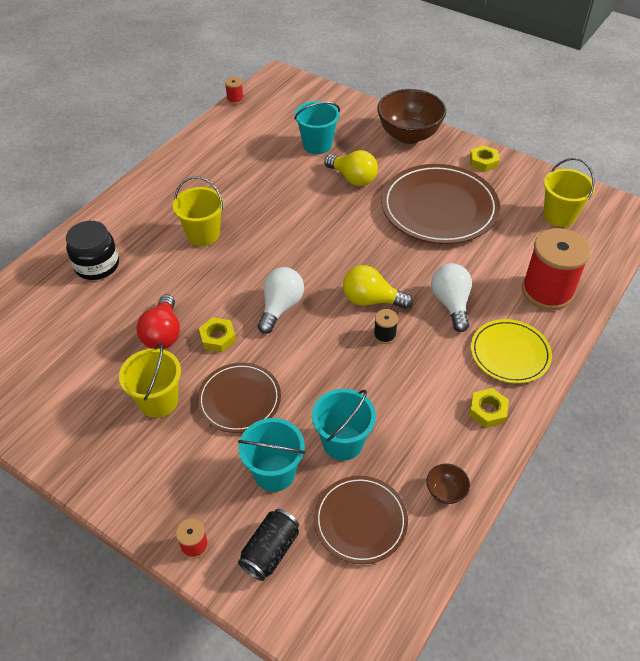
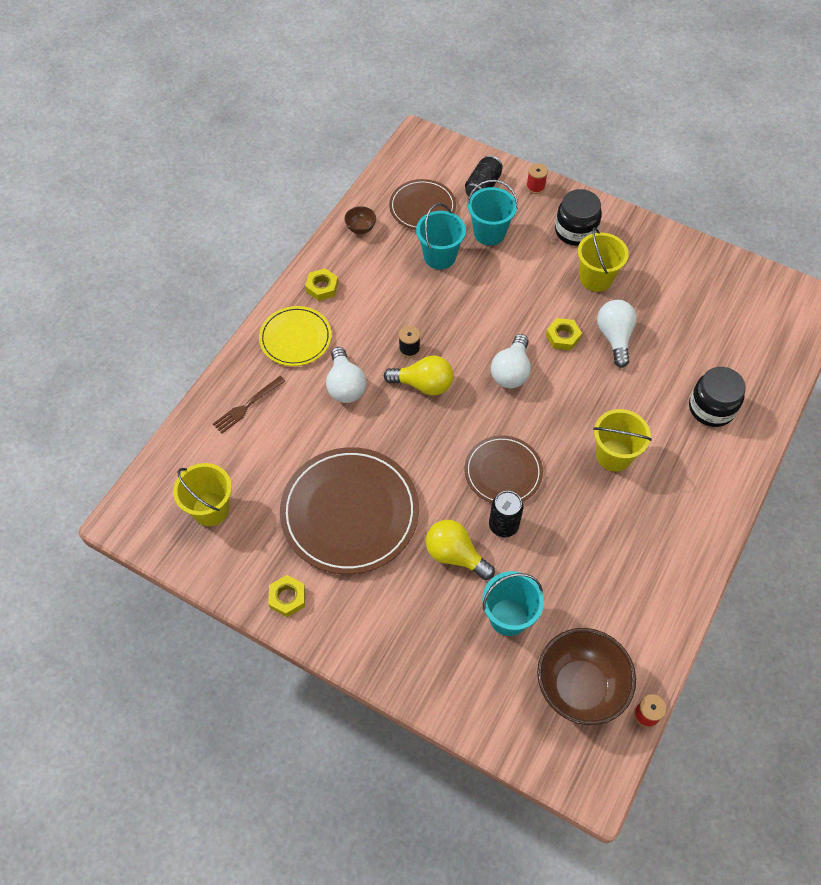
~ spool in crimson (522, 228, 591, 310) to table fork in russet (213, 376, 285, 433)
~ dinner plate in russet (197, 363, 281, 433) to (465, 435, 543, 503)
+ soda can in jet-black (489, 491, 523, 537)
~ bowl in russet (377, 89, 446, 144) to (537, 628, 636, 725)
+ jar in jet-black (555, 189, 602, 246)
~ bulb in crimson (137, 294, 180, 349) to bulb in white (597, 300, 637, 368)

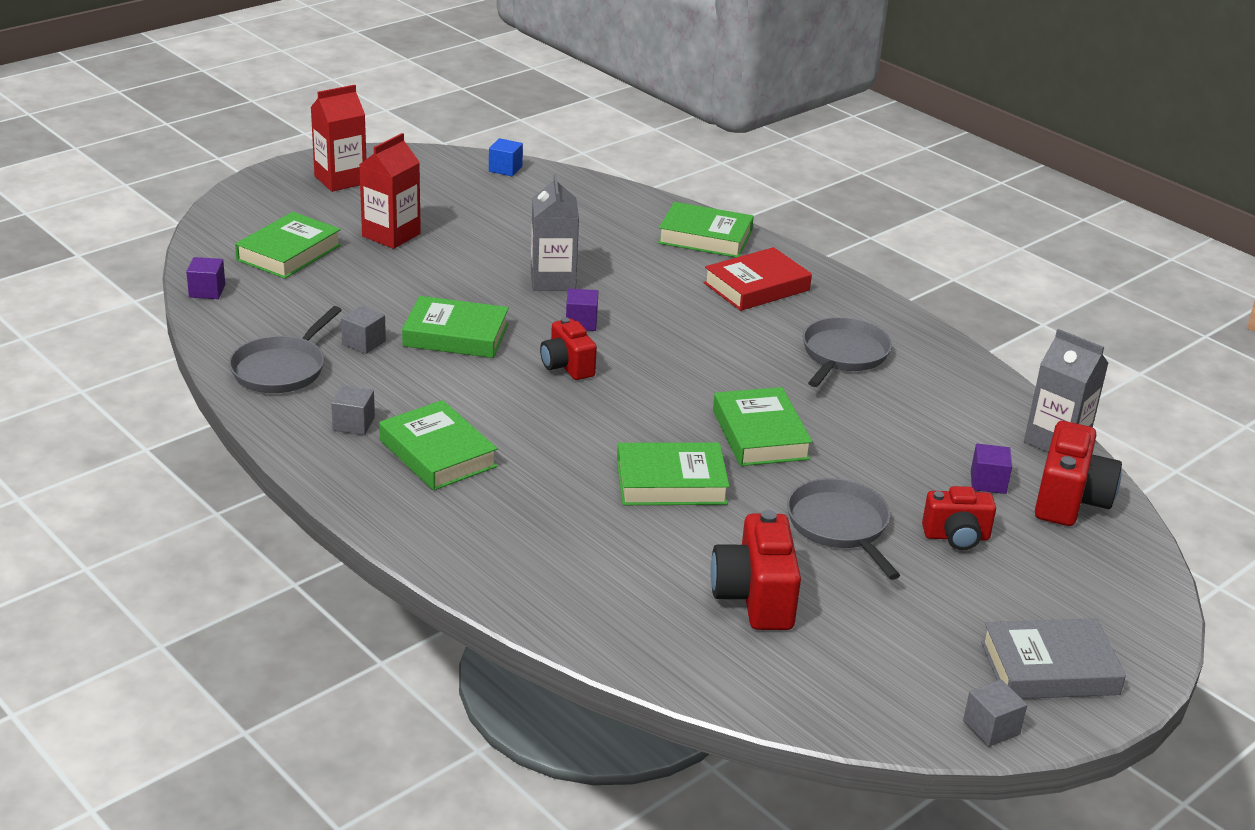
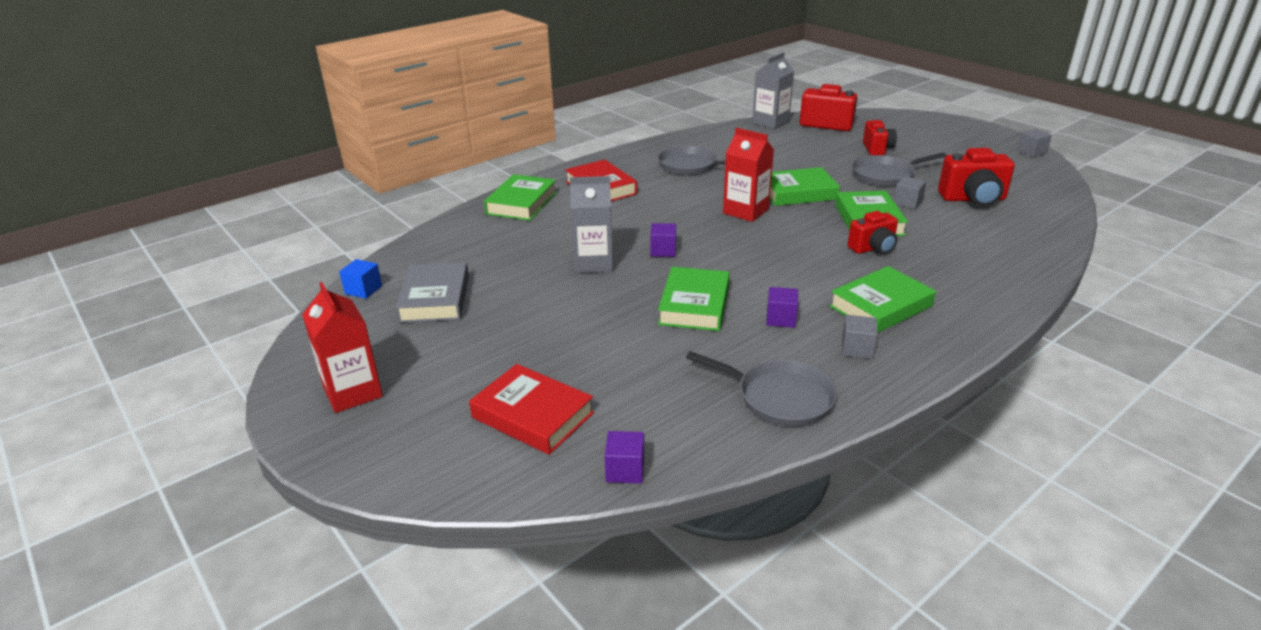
~ hardback in ash-grey (981, 618, 1126, 699) to (396, 262, 469, 323)
~ hardback in green (235, 212, 341, 279) to hardback in crimson (469, 364, 594, 455)
~ milk carton in crimson (359, 133, 421, 249) to (723, 128, 774, 222)
~ block in purple (971, 444, 1012, 494) to (766, 287, 798, 328)
~ camera in crimson (540, 317, 597, 380) to (848, 211, 898, 254)
~ block in ash-grey (341, 305, 386, 354) to (894, 176, 927, 209)

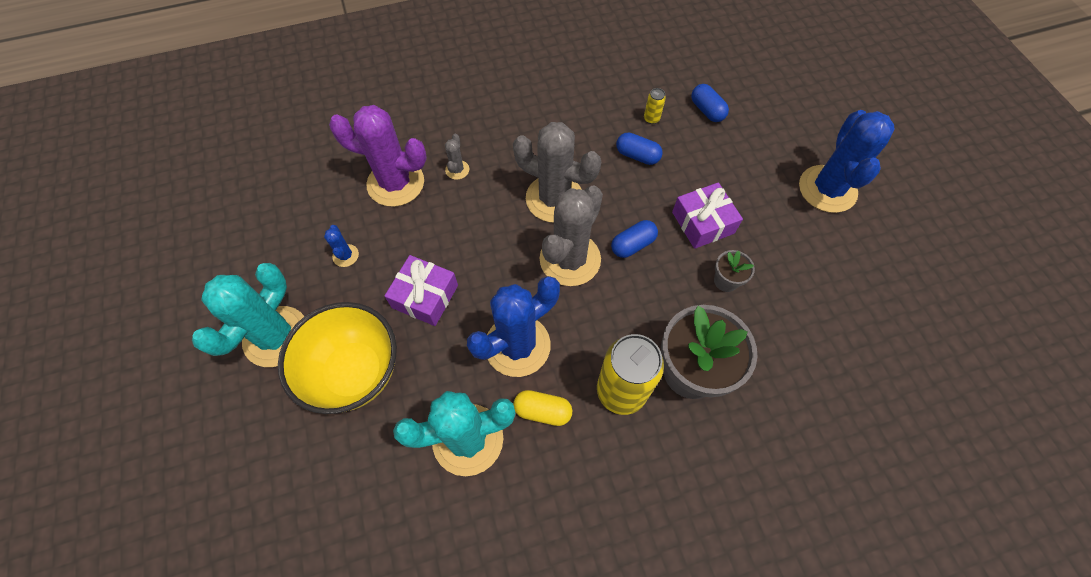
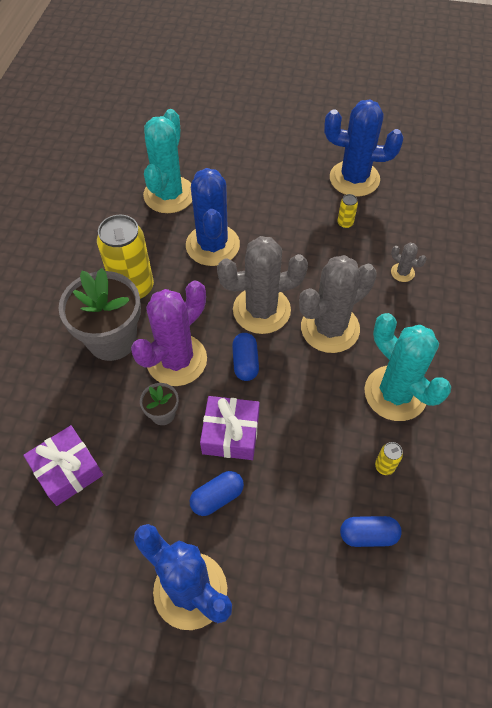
~ present in purple (385, 255, 458, 326) to (24, 425, 103, 506)
~ prickly plant in purple (329, 105, 427, 207) to (131, 281, 207, 386)
~ pill in blue (616, 132, 663, 165) to (190, 471, 244, 516)
~ prickly plant in ash-grey (540, 186, 603, 286) = (217, 236, 308, 334) 75 degrees counterclockwise
~ prickly plant in blue (324, 225, 359, 267) = (324, 99, 403, 197) x2.34
+ soda can in bright yellow (337, 194, 358, 229)
~ prickly plant in aqua (192, 263, 305, 367) to (364, 313, 451, 421)
- bowl in bright yellow (278, 302, 397, 414)
- pill in bright yellow (514, 390, 572, 426)

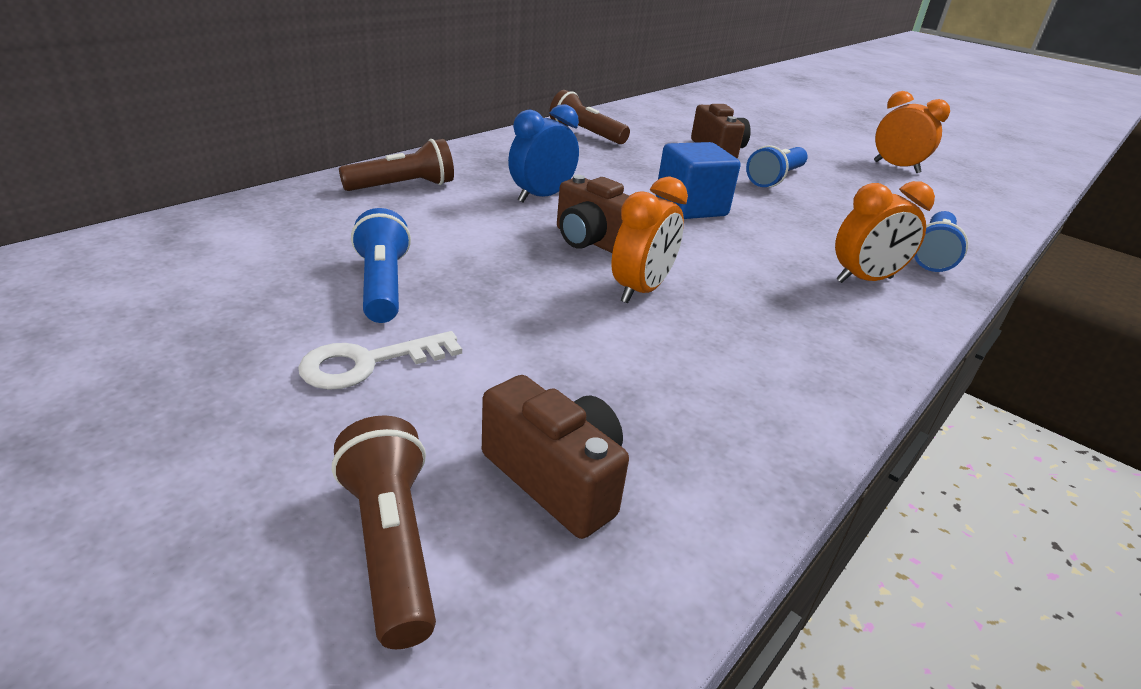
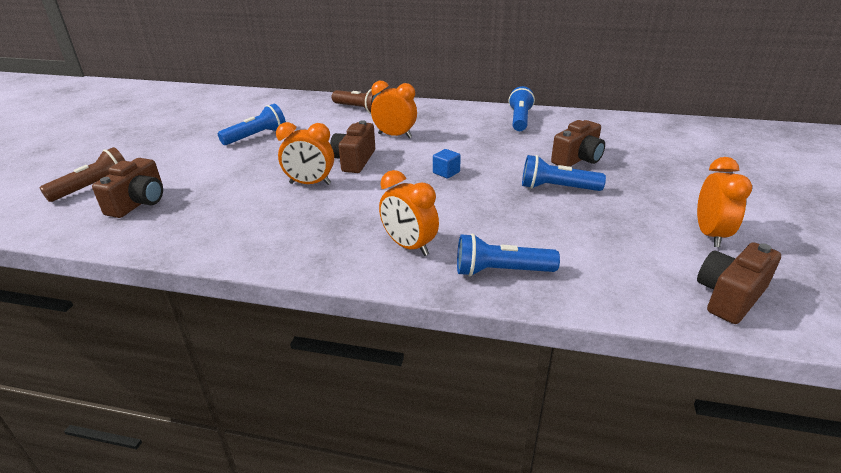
~ bedside clock in blue (508, 104, 579, 202) to bedside clock in orange-coloured (371, 81, 417, 138)
~ block in blue (656, 142, 741, 219) = (433, 149, 461, 178) x0.50
~ flashlight in russet (549, 90, 630, 144) to flashlight in blue (509, 86, 535, 131)
+ camera in russet (697, 242, 781, 324)
- latchkey in white (298, 331, 462, 390)

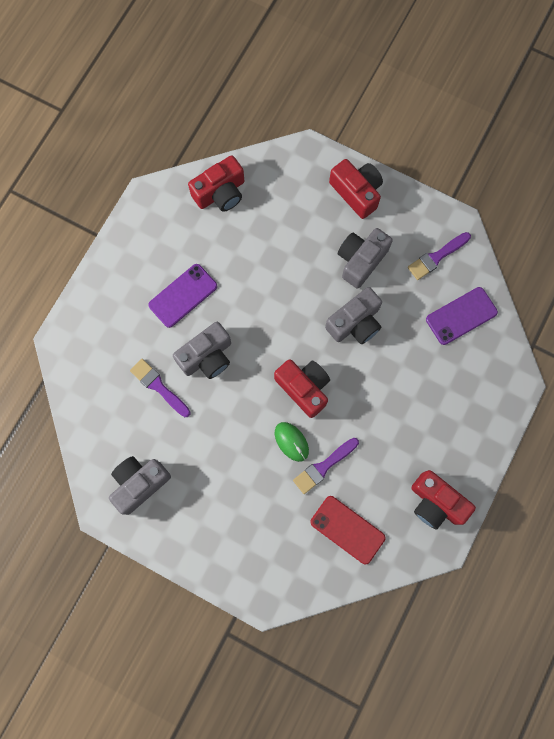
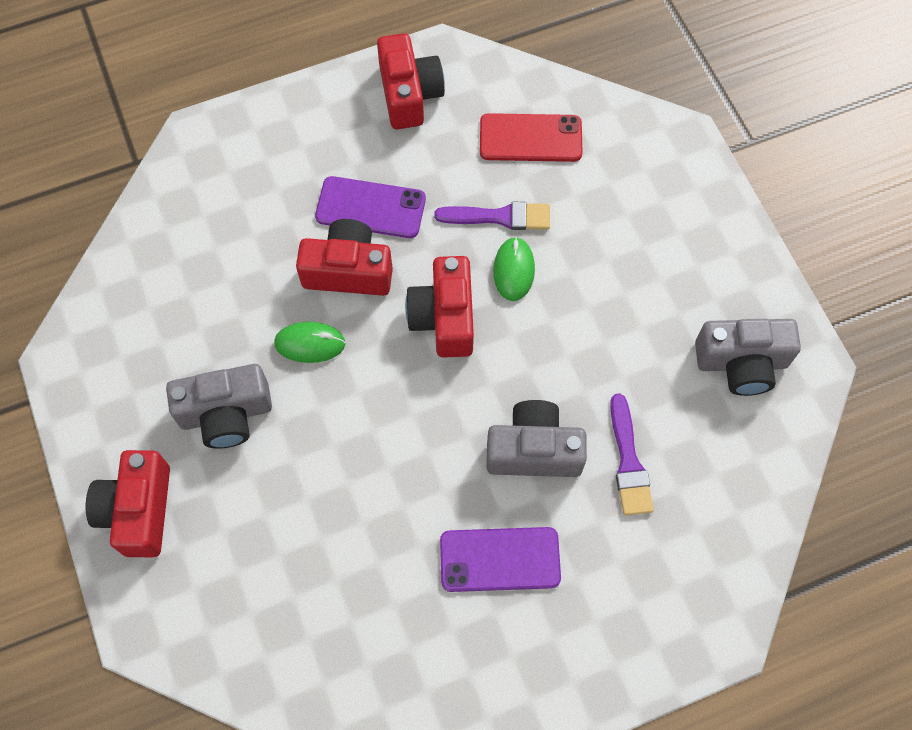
~ camera in ash-grey (325, 287, 382, 344) to computer mouse in green (274, 322, 346, 363)
~ camera in crimson (188, 155, 244, 212) to (296, 219, 393, 296)
~ smartphone in purple (426, 287, 498, 345) to (315, 176, 426, 238)
~ smartphone in crimson (310, 496, 386, 565) = (480, 113, 583, 162) 75 degrees counterclockwise
- paintbrush in purple (408, 232, 471, 280)

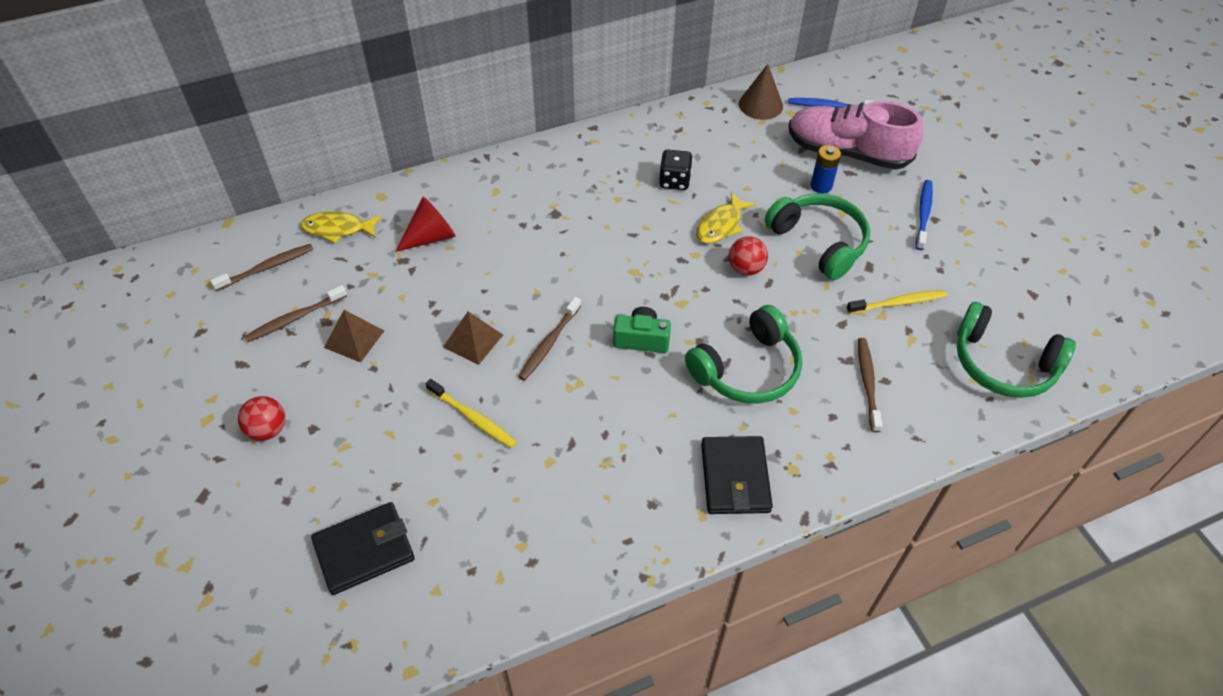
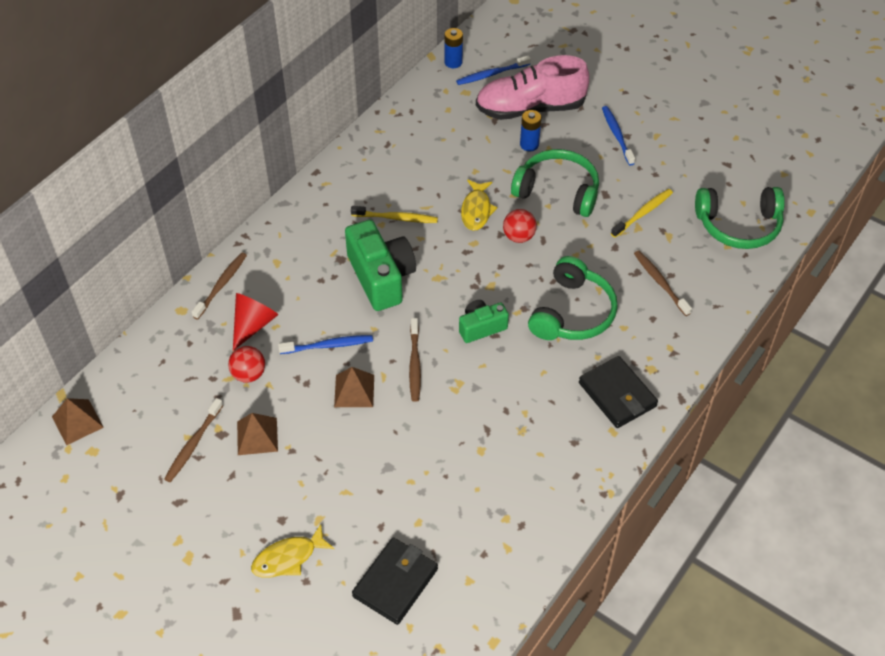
+ solid pyramid in russet (52, 398, 104, 445)
~ dental brush in russet (210, 244, 313, 291) to (192, 252, 247, 319)
~ play ball in crimson (238, 396, 285, 441) to (228, 346, 265, 383)
~ fish in bright yellow (301, 211, 381, 243) to (251, 524, 335, 578)
+ dental brush in blue (278, 335, 373, 354)
+ camera in green (345, 220, 416, 311)
~ dental brush in bright yellow (425, 379, 517, 448) to (351, 206, 438, 223)
+ battery in blue (444, 28, 463, 68)
- game die in jet-black (659, 150, 693, 190)
- cone shape in russet (739, 64, 783, 120)

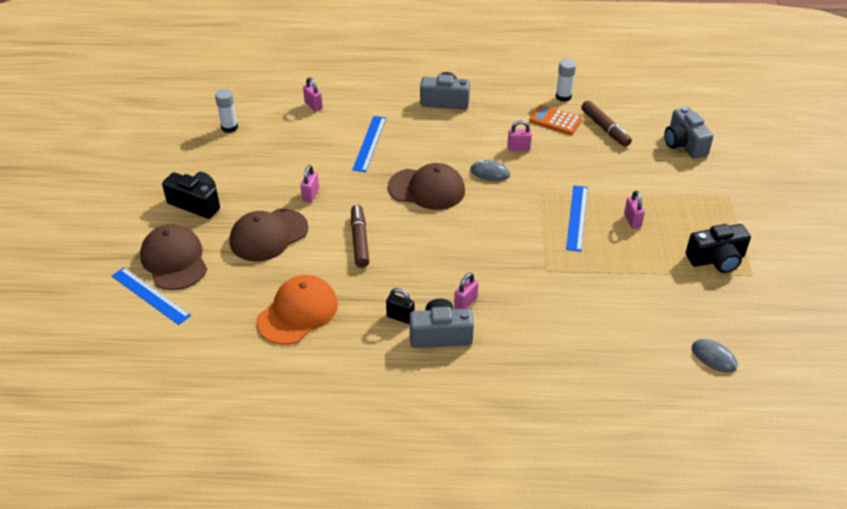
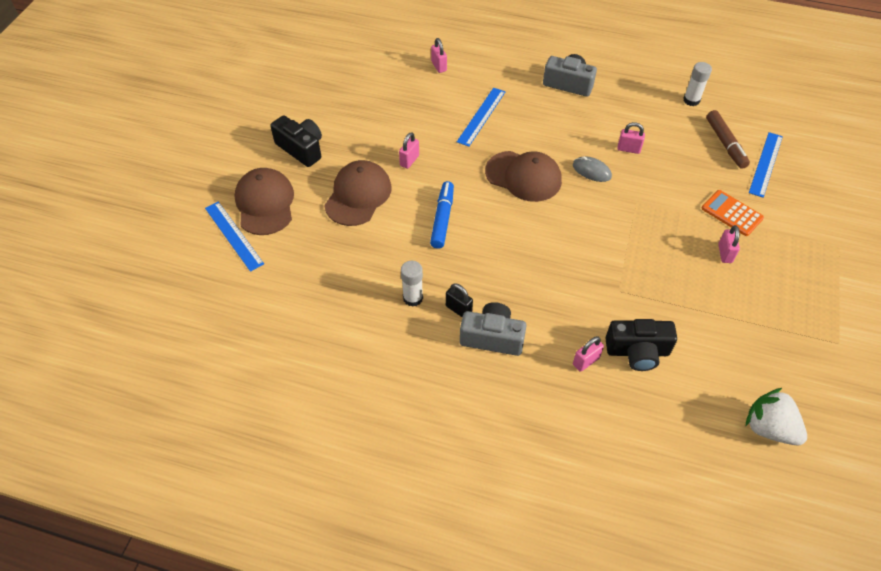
~ cap in russet (230, 209, 308, 262) = (324, 160, 392, 226) 135 degrees clockwise
~ glue in white (215, 89, 238, 133) to (401, 261, 423, 307)
~ marker pen in russet (351, 205, 369, 268) to marker pen in blue (430, 181, 454, 249)
~ lock in rose-pink (454, 273, 478, 309) to (573, 336, 604, 372)
~ camera in jet-black (686, 224, 751, 273) to (605, 319, 677, 371)
~ pocket calculator in orange-coloured (529, 105, 582, 135) to (702, 190, 764, 236)
~ computer mouse in ash-grey (692, 339, 738, 373) to berry in white (746, 388, 807, 445)
~ ruler in blue (566, 185, 588, 252) to (749, 132, 783, 198)
- cap in orange-coloured (256, 275, 338, 345)
- camera in ash-grey (664, 107, 714, 159)

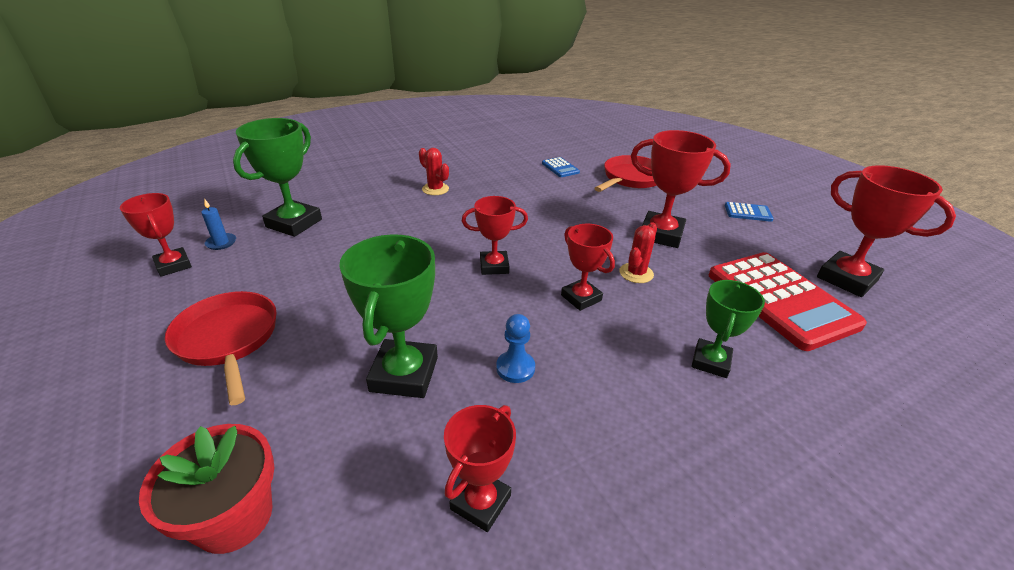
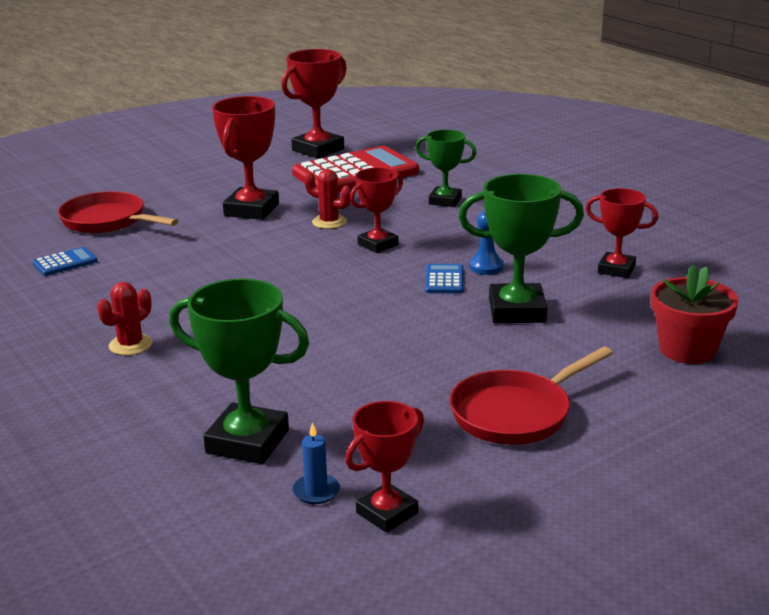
~ pocket calculator in blue (725, 202, 774, 222) to (425, 264, 463, 294)
- prize cup in crimson (462, 196, 528, 275)

